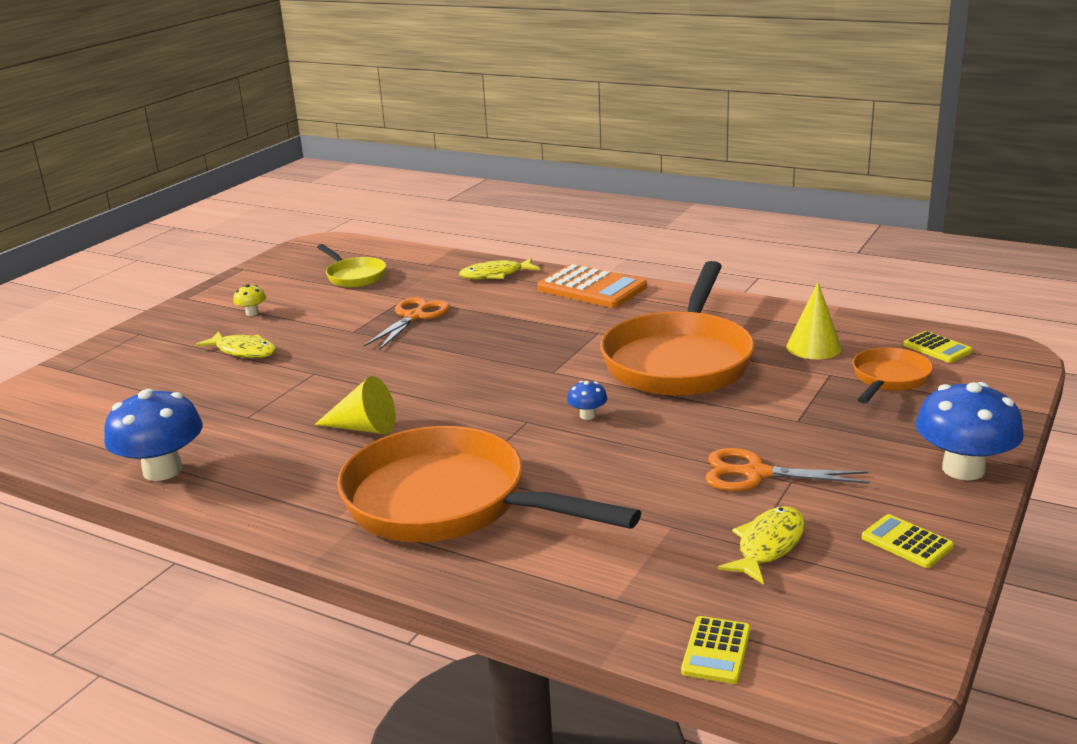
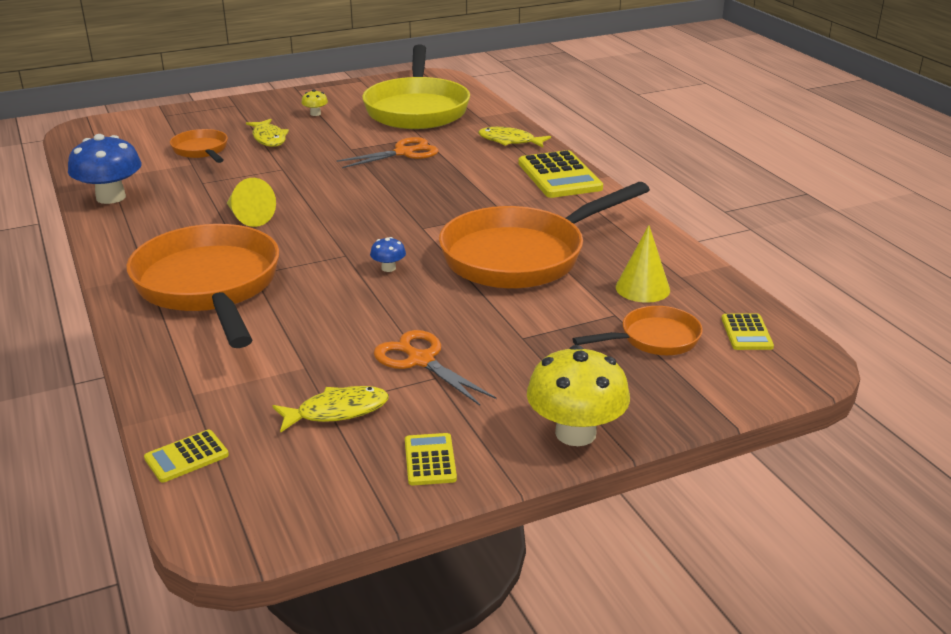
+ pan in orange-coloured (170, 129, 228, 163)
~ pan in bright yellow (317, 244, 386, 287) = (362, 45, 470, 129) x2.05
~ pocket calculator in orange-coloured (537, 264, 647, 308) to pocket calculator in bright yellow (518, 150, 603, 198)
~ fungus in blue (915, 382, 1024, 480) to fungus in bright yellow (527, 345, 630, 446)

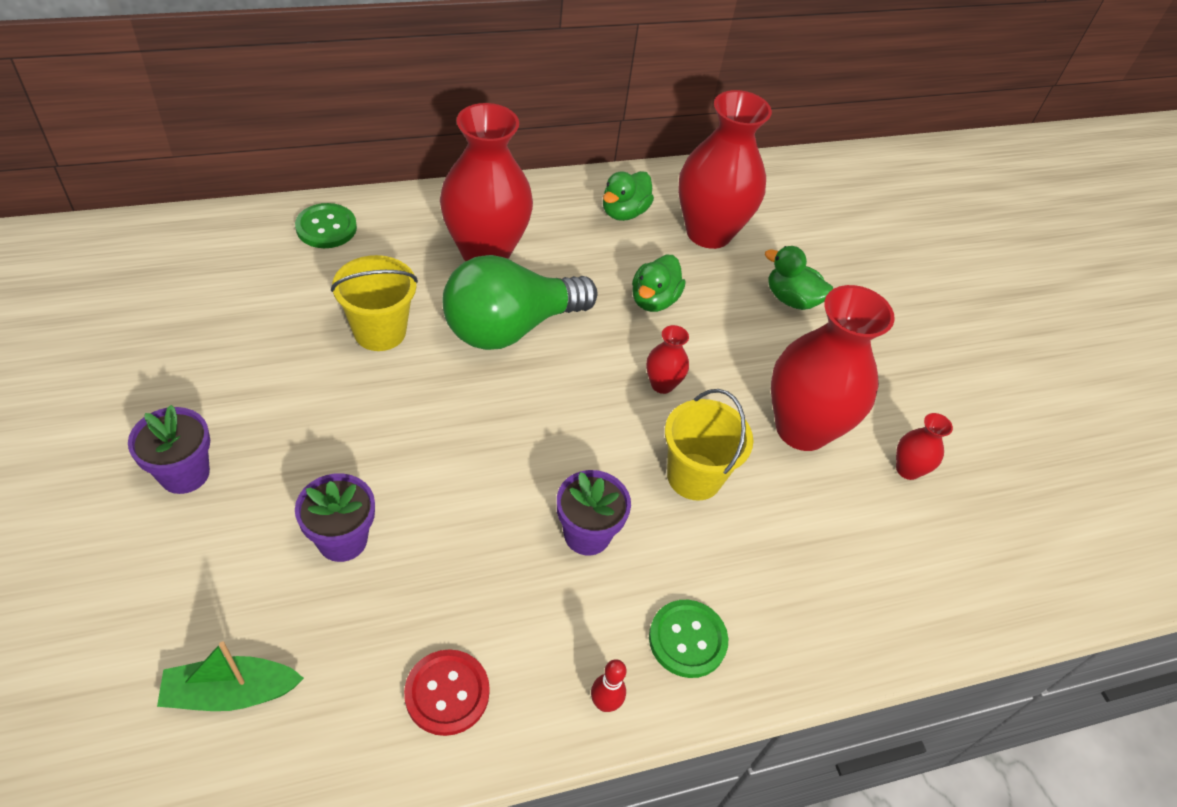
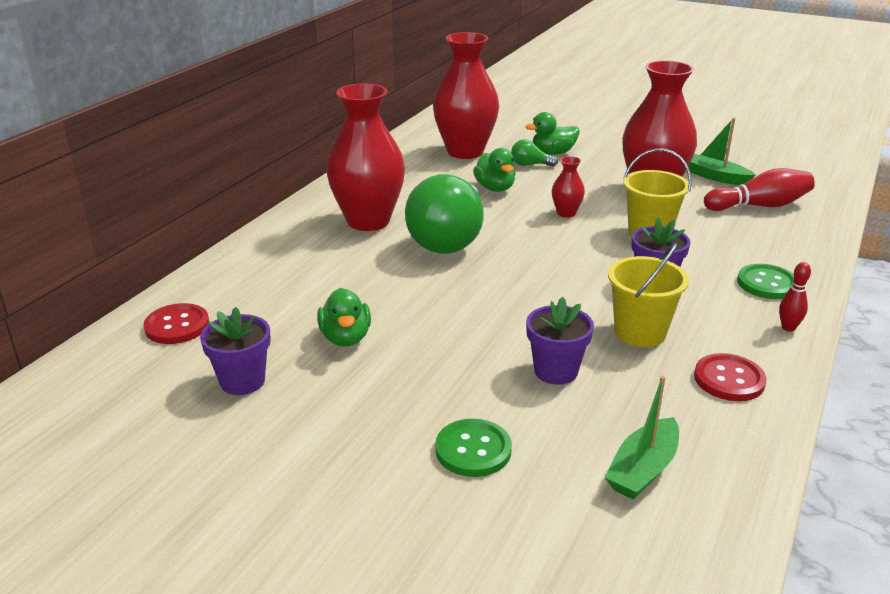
+ shirt button in crimson (143, 303, 209, 344)
~ flower pot in purple (128, 405, 210, 494) to (200, 307, 271, 395)
~ toy duck in green (603, 171, 654, 221) to (317, 288, 371, 346)
~ shirt button in green (295, 203, 357, 248) to (435, 419, 512, 477)
+ bulb in green (511, 139, 558, 167)
~ pail in bright yellow (331, 255, 418, 351) to (608, 243, 689, 347)
~ vase in crimson (896, 413, 953, 480) to toy boat in green (688, 118, 756, 185)
+ bowling pin in crimson (704, 168, 815, 211)

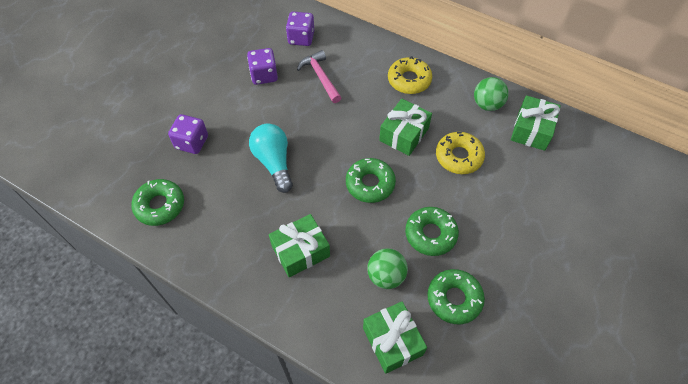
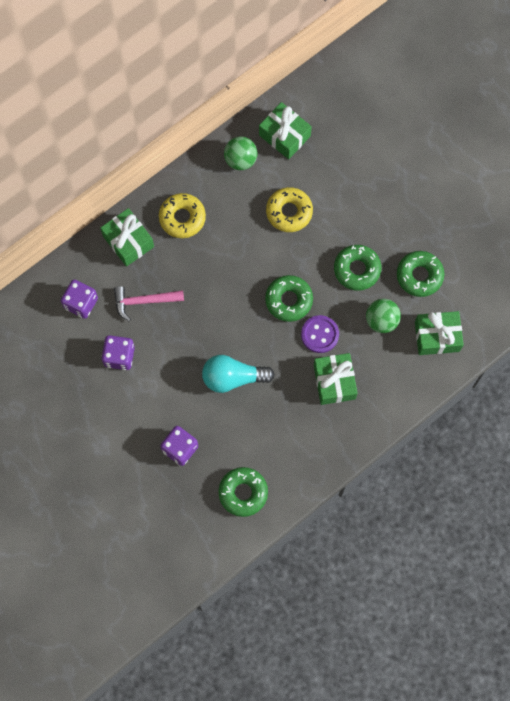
~ present in green (379, 99, 432, 156) to (100, 208, 154, 266)
+ shirt button in purple (301, 315, 339, 353)

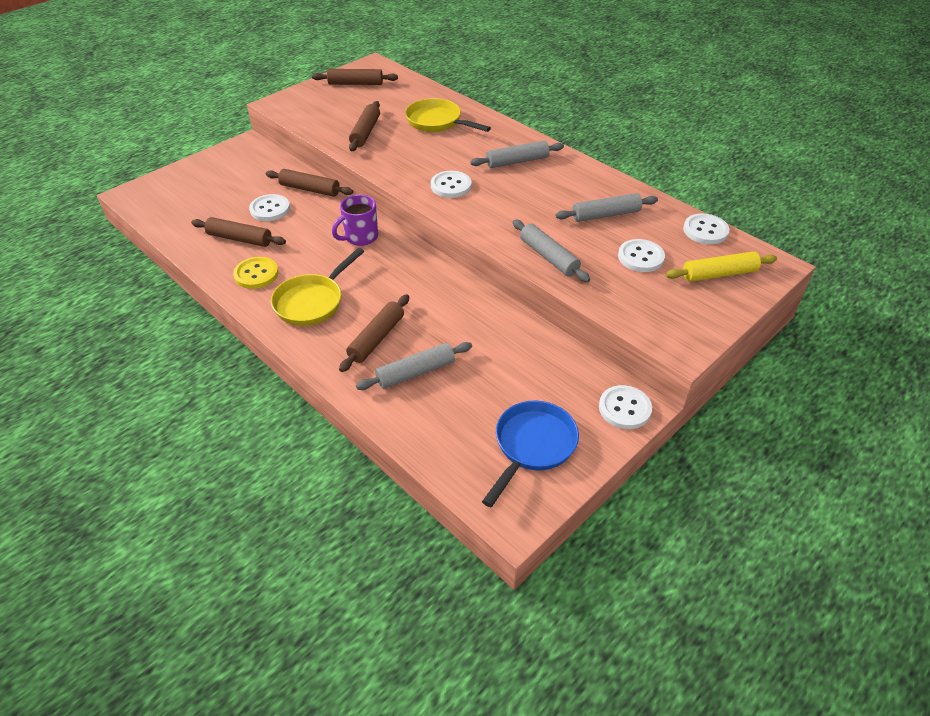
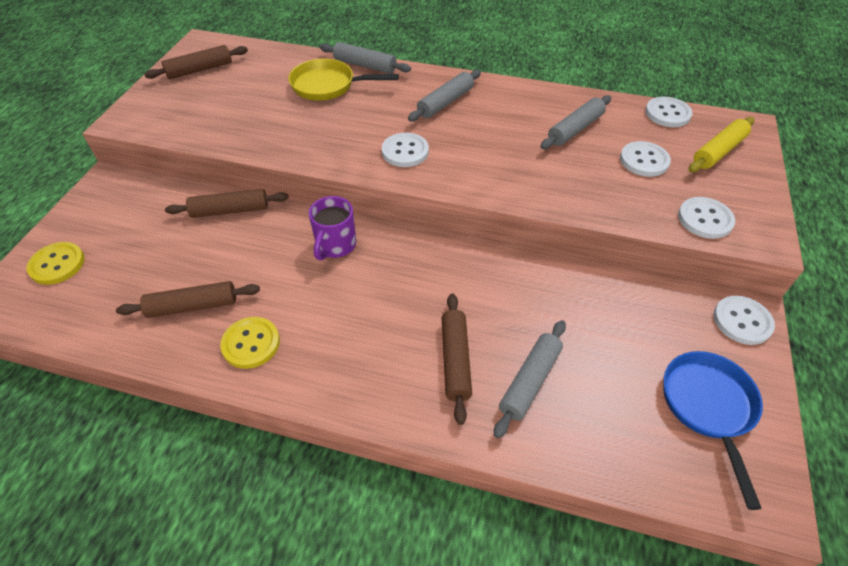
+ shirt button in bright yellow (27, 242, 85, 285)
~ rolling pin in ash-grey (513, 220, 590, 282) to (320, 42, 411, 74)
~ shirt button in white (249, 194, 290, 221) to (678, 197, 735, 239)
- pan in bright yellow (271, 248, 364, 326)
- rolling pin in russet (349, 101, 380, 151)

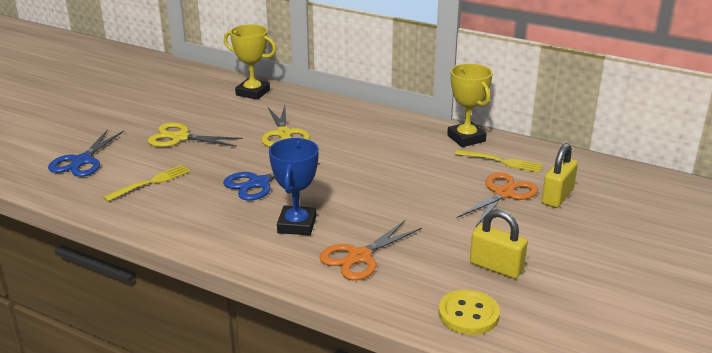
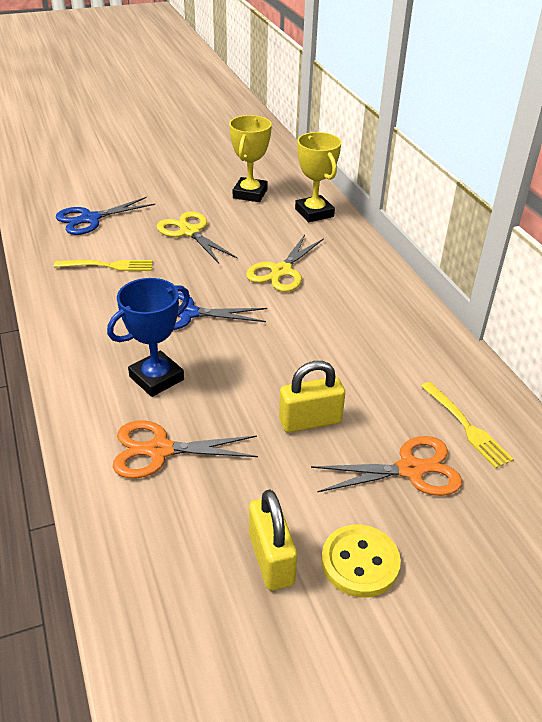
~ prize cup in bright yellow (447, 63, 493, 147) to (229, 115, 272, 202)
~ lock in bright yellow (541, 143, 578, 208) to (279, 361, 345, 433)
~ shirt button in bright yellow (439, 289, 500, 335) to (321, 525, 401, 598)

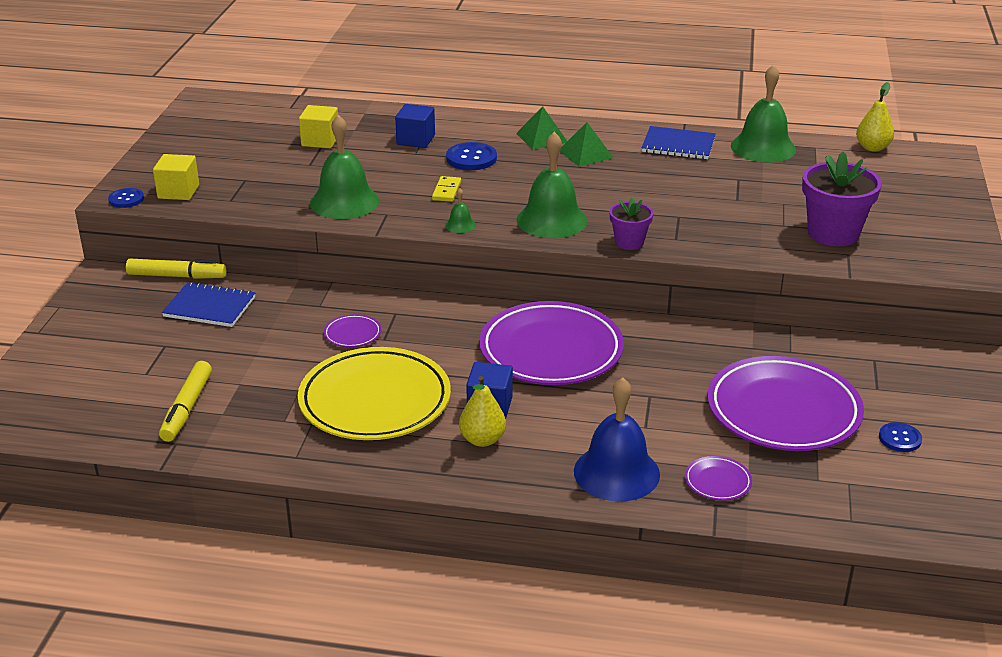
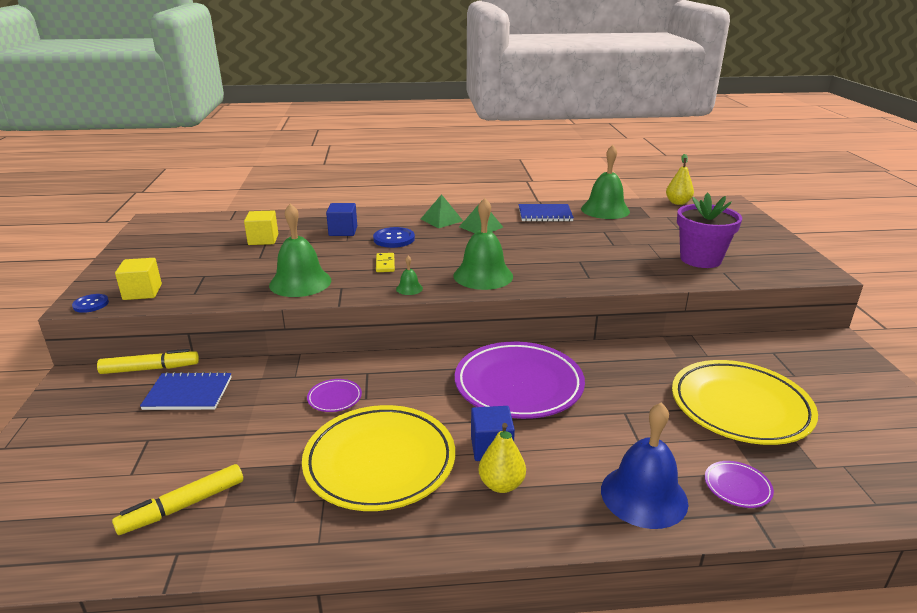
~ marker pen in bright yellow (159, 361, 212, 442) = (112, 464, 243, 535) 60 degrees clockwise
~ dinner plate in purple (707, 356, 864, 451) to dinner plate in bright yellow (672, 360, 818, 445)
- flower pot in purple (610, 197, 653, 250)
- shirt button in blue (879, 422, 922, 452)

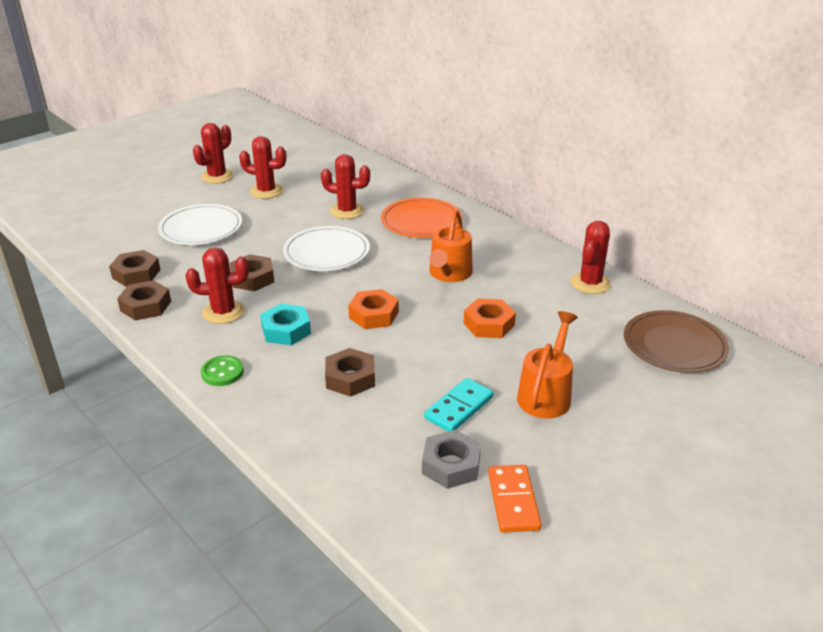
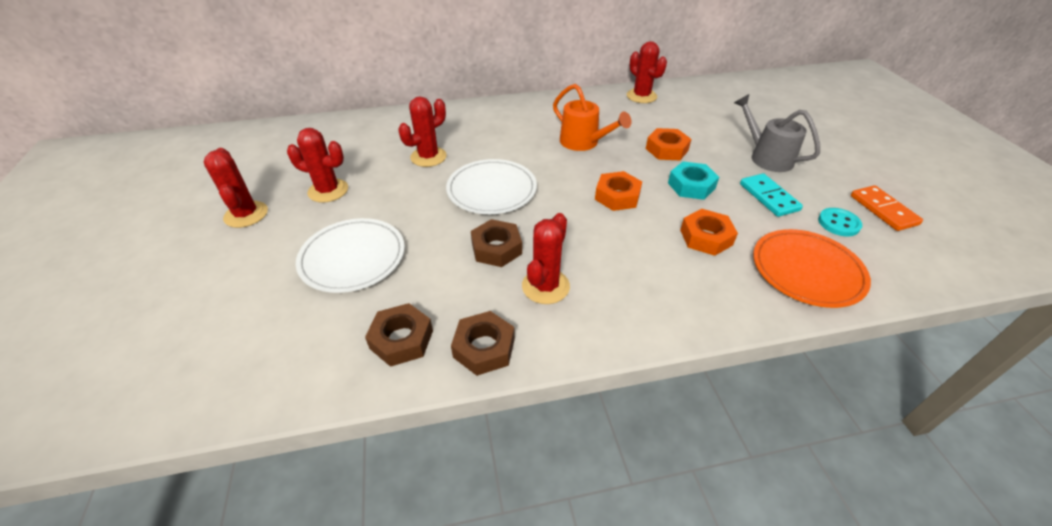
~ prickly plant in crimson (239, 136, 286, 199) = (287, 128, 348, 203) 60 degrees clockwise
~ nut in aqua (260, 304, 311, 345) to (668, 161, 719, 200)
~ nut in russet (325, 348, 375, 397) to nut in orange-coloured (680, 209, 738, 256)
~ watering can in orange-coloured (517, 311, 578, 419) to watering can in ash-grey (734, 94, 820, 172)
~ dinner plate in orange-coloured (381, 198, 462, 238) to (753, 229, 871, 308)
~ nut in ash-grey (422, 430, 481, 489) to shirt button in aqua (818, 208, 862, 236)
~ domino in orange-coloured (488, 465, 542, 533) = (851, 185, 923, 231) 45 degrees clockwise
- shirt button in green (201, 355, 244, 386)
- dinner plate in russet (624, 310, 729, 373)

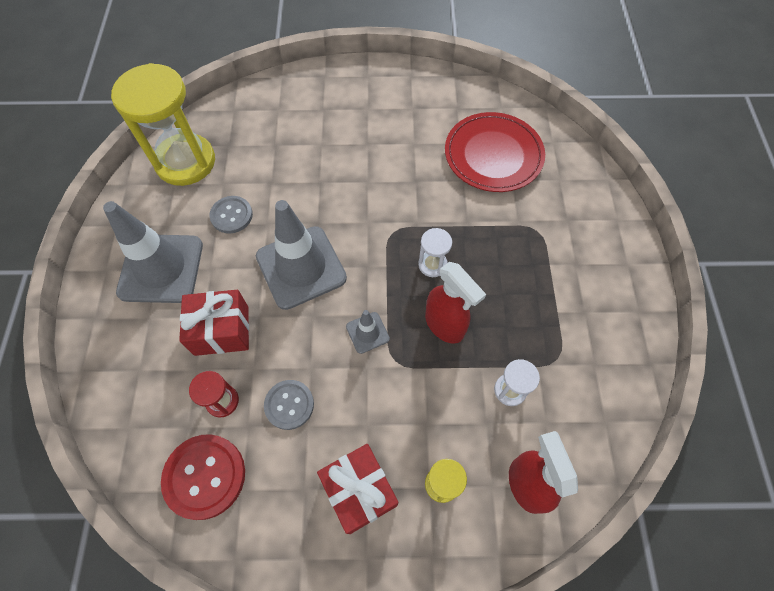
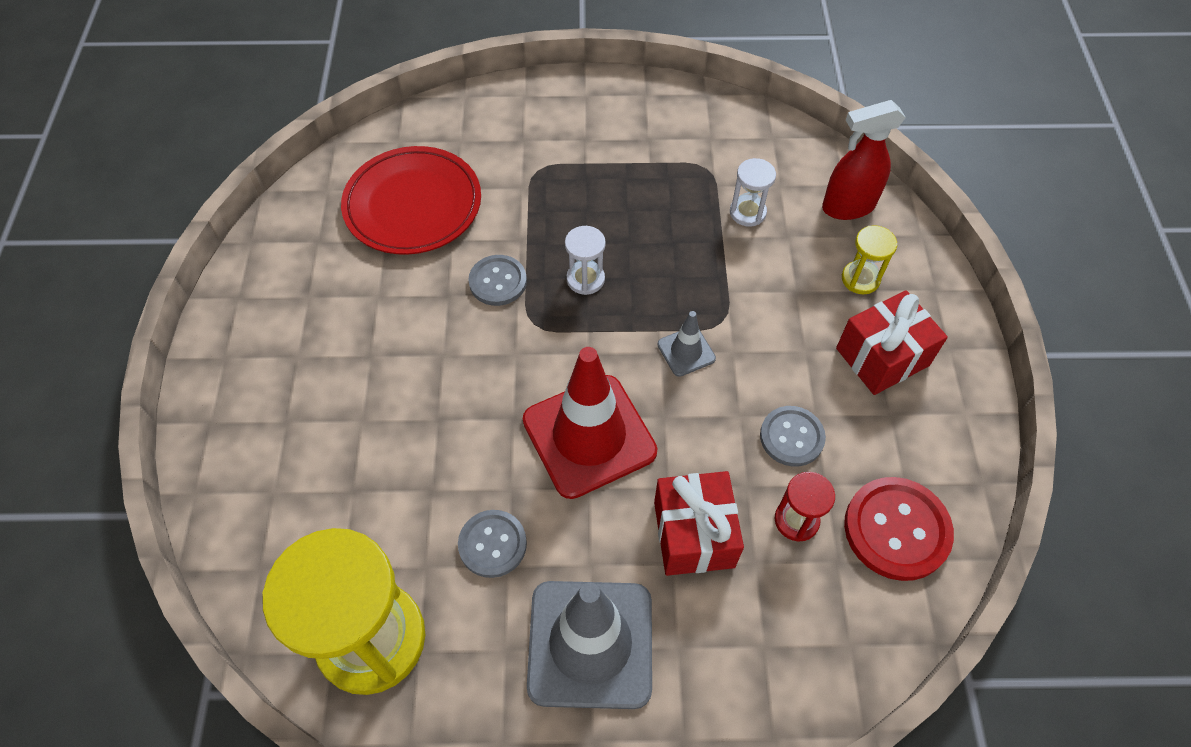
+ shirt button in ash-grey (468, 255, 527, 306)
~ safety cone in ash-grey (256, 200, 347, 310) to safety cone in crimson (523, 347, 657, 499)
- spray bottle in crimson (425, 262, 486, 344)

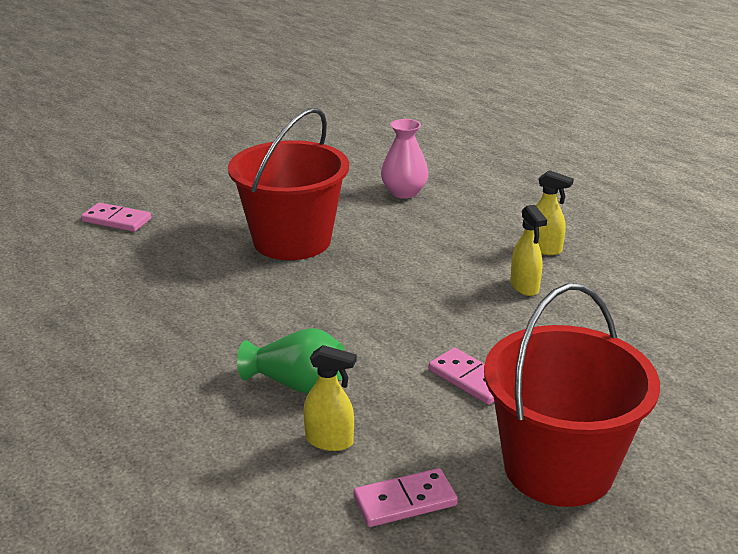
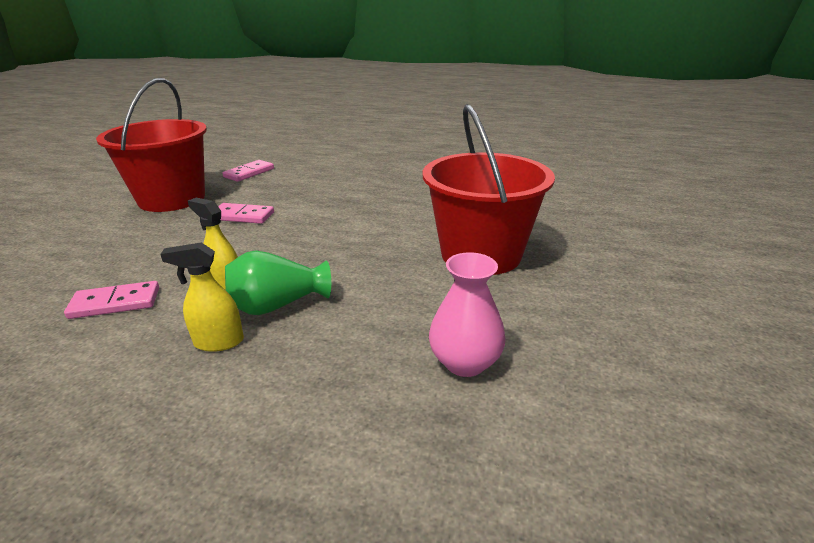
~ domino in rose-pink (81, 202, 151, 232) to (64, 281, 159, 319)
~ vase in green (237, 328, 345, 394) to (225, 250, 331, 315)
- spray bottle in bright yellow (303, 345, 356, 451)

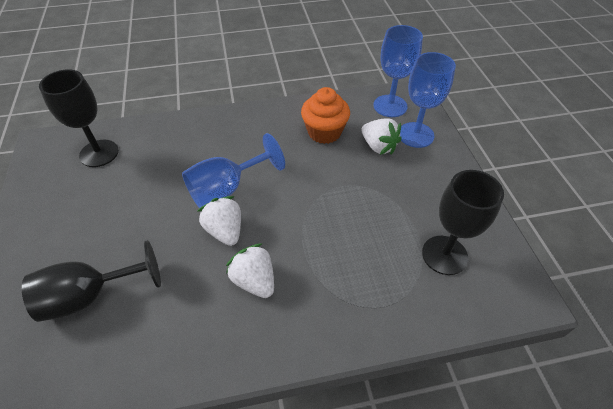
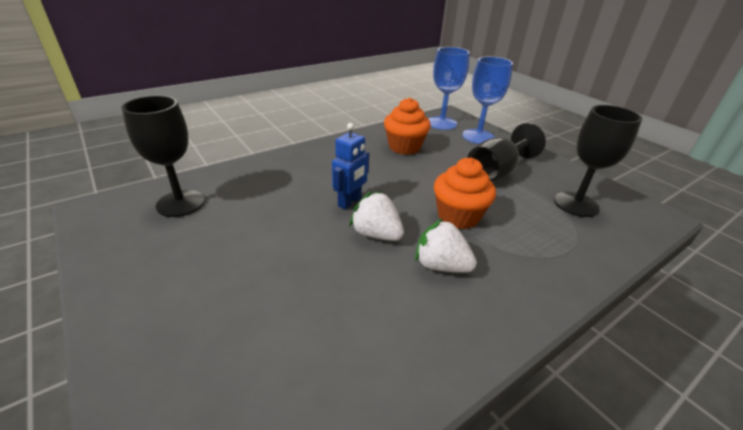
~ goblet in blue (182, 133, 285, 208) to robot figure in blue (332, 123, 369, 210)
+ fairy cake in orange-coloured (434, 158, 496, 229)
~ goblet in jet-black (22, 240, 161, 322) to (467, 123, 546, 182)
- berry in white (362, 119, 402, 155)

